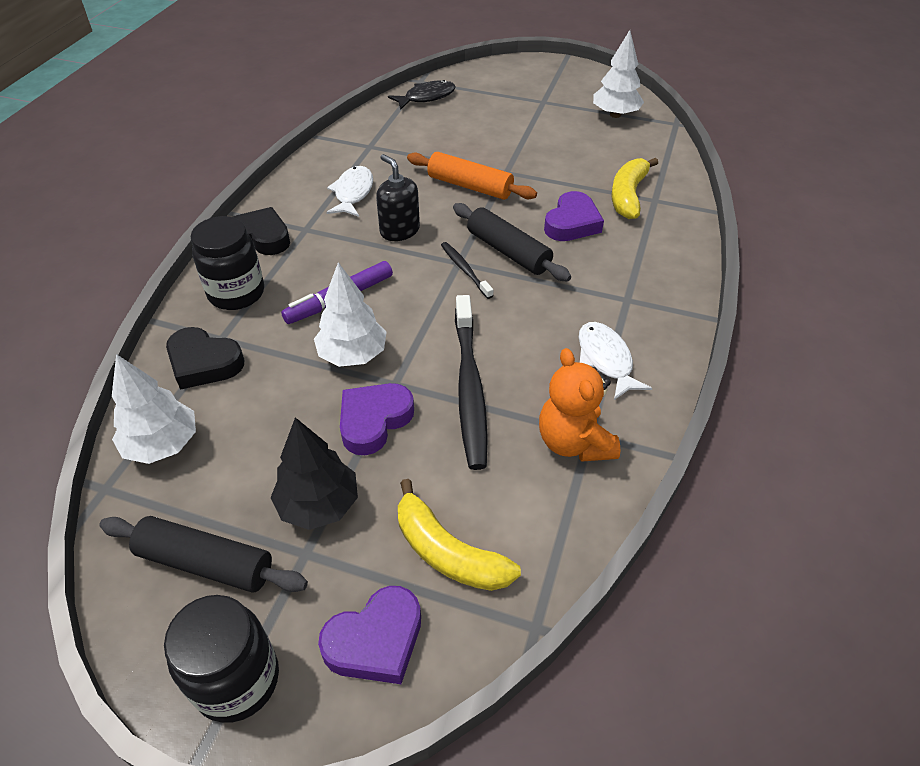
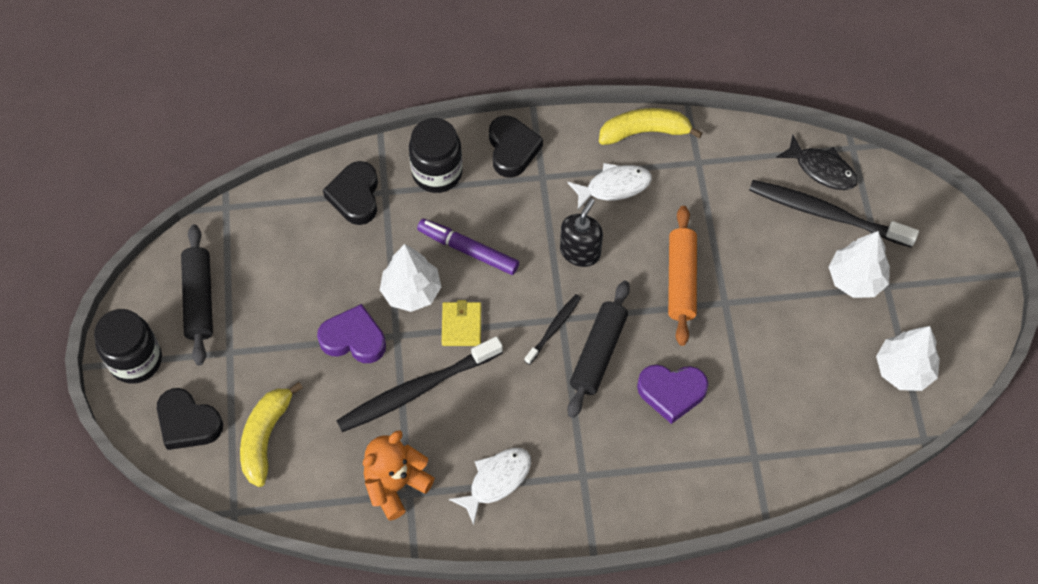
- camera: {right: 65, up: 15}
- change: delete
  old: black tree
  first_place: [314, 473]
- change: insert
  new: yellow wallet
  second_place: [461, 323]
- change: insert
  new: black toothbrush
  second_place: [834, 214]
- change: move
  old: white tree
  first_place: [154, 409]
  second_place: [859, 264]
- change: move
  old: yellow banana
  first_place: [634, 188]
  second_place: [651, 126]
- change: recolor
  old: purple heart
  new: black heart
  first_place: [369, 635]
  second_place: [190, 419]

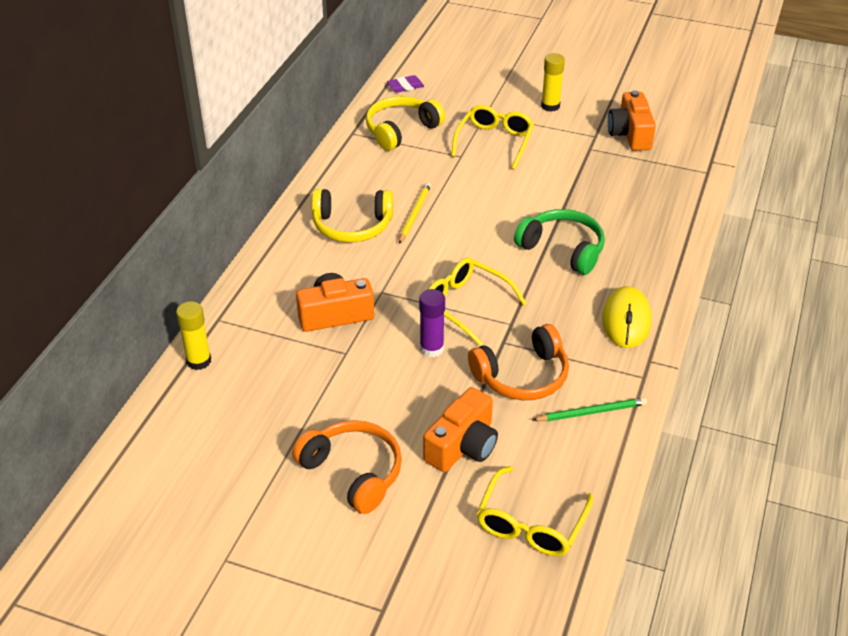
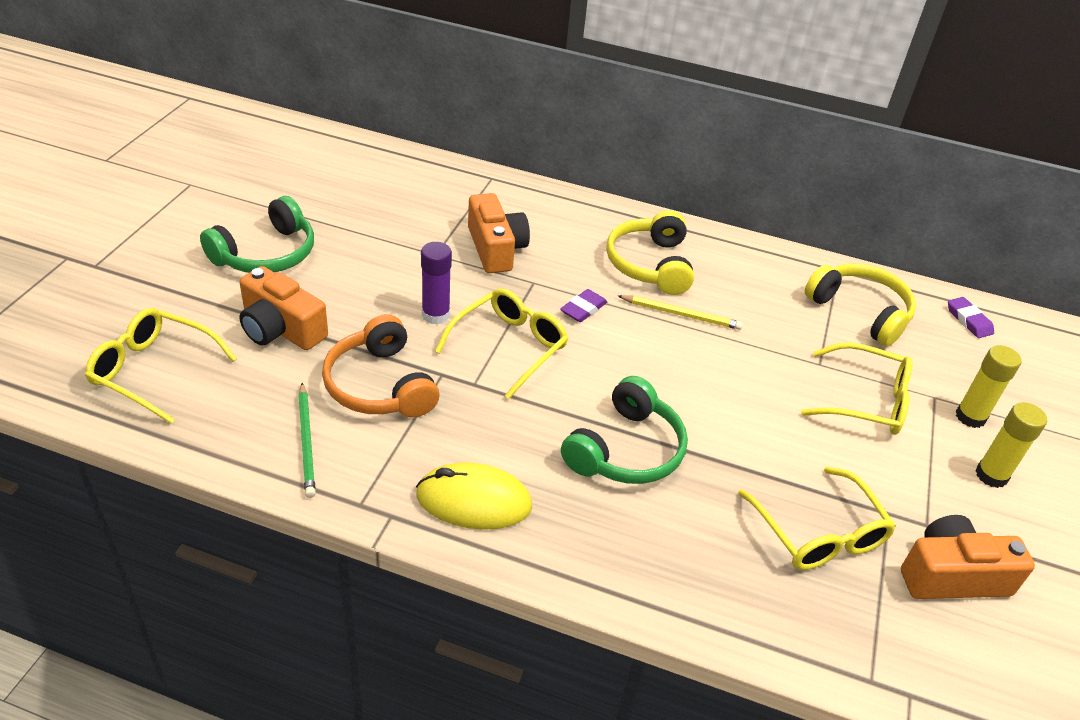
- camera: {right: 85, up: 0}
- change: insert
  new: purple eraser
  second_place: [583, 305]
- change: insert
  new: yellow glasses
  second_place: [817, 518]
- change: move
  old: yellow glue stick
  first_place: [193, 335]
  second_place: [988, 386]
- change: recolor
  old: orange headphones
  new: green headphones
  first_place: [347, 467]
  second_place: [257, 234]

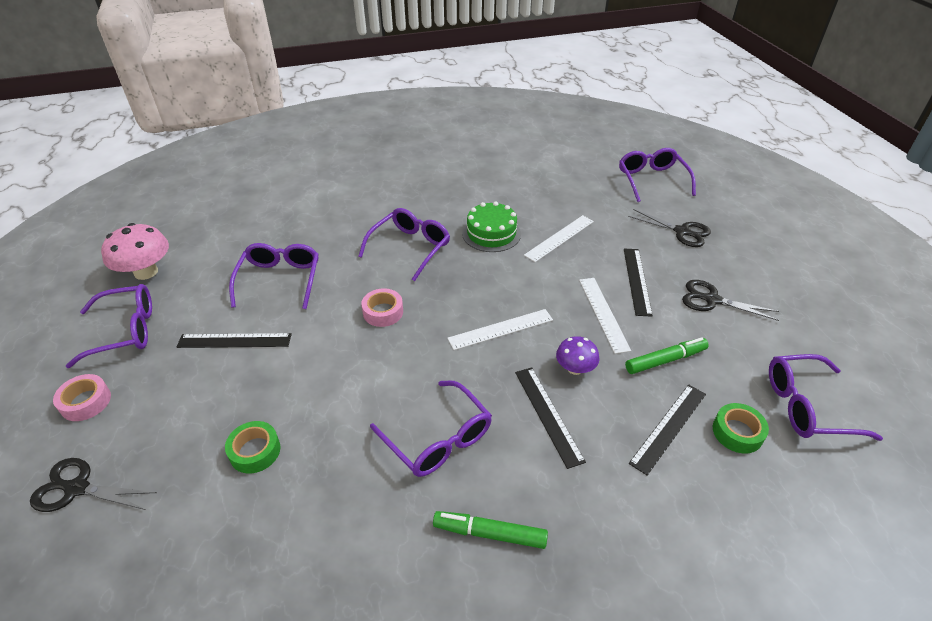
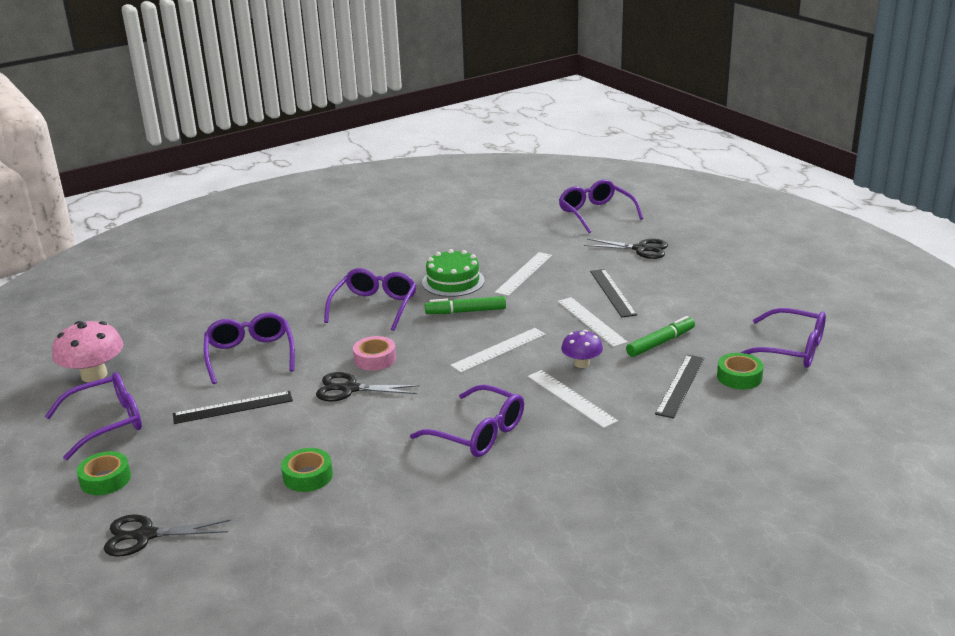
- camera: {right: -15, up: -15}
- change: move
  old: green marker
  first_place: [490, 530]
  second_place: [465, 305]
- change: move
  old: black scissors
  first_place: [730, 300]
  second_place: [368, 387]
- change: recolor
  old: pink tape
  new: green tape
  first_place: [82, 397]
  second_place: [104, 473]
- change: recolor
  old: black ruler
  new: white ruler
  first_place: [550, 418]
  second_place: [573, 399]
- change: rotate
  old: purple glasses
  first_place: [826, 397]
  second_place: [783, 338]
  degrees: -135

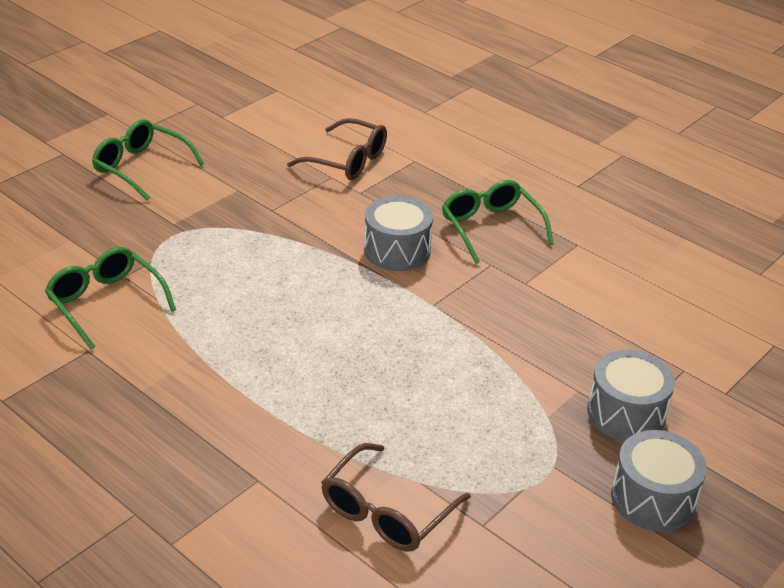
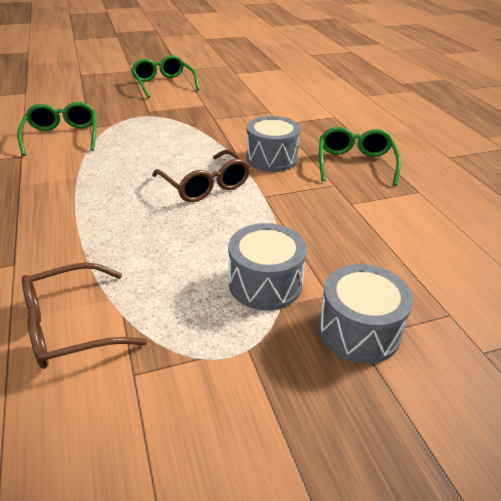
- camera: {right: 30, up: 0}
- change: move
  old: brown glasses
  first_place: [337, 149]
  second_place: [201, 176]
- change: move
  old: grey drum
  first_place: [659, 481]
  second_place: [267, 267]

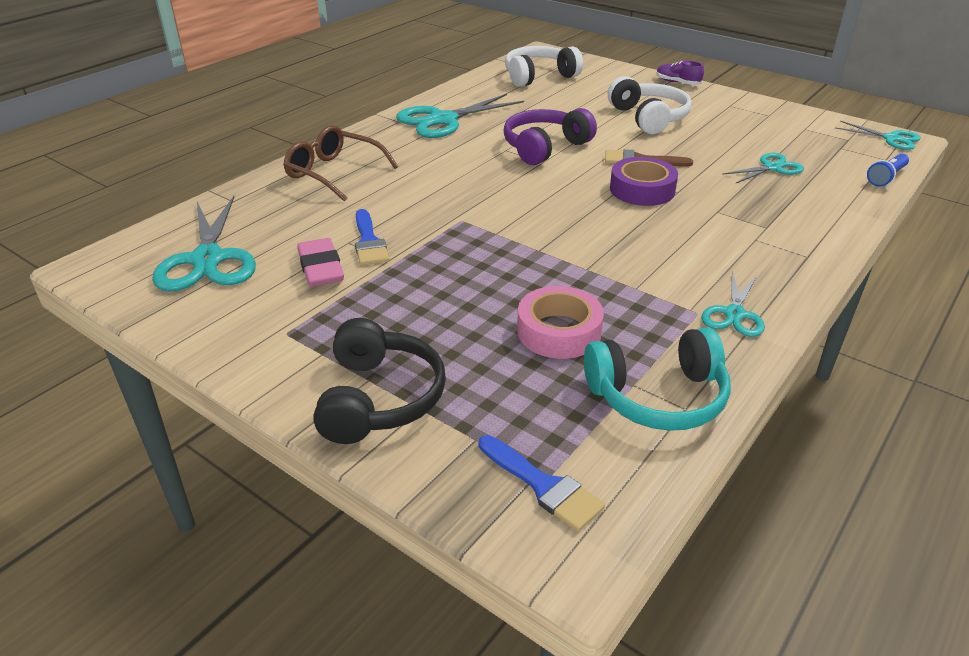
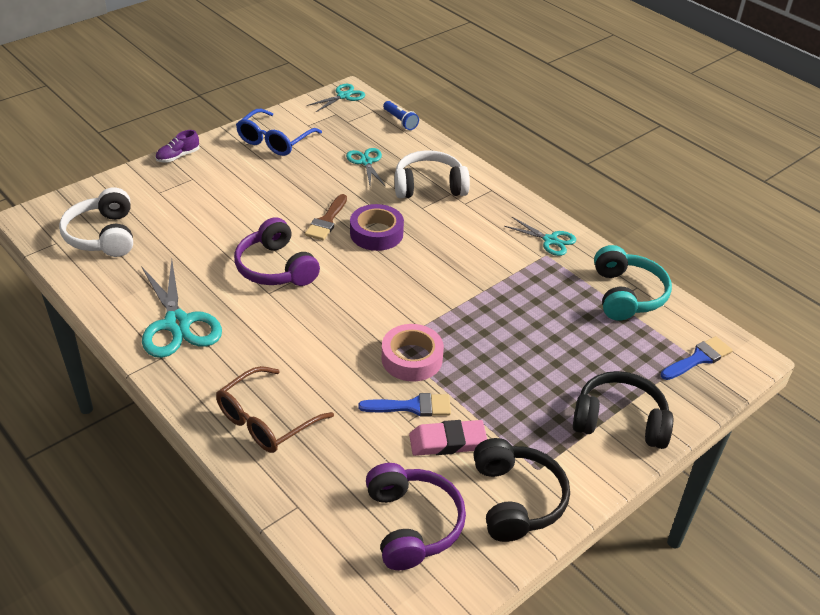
- camera: {right: -80, up: 5}
- change: insert
  new: blue glasses
  second_place: [279, 132]
- change: insert
  new: black headphones
  second_place: [521, 490]
- change: move
  old: pink tape
  first_place: [560, 322]
  second_place: [413, 352]
- change: move
  old: white headphones
  first_place: [650, 105]
  second_place: [432, 174]
- change: replace
  old: turquoise scissors
  new: purple headphones
  first_place: [204, 244]
  second_place: [416, 516]

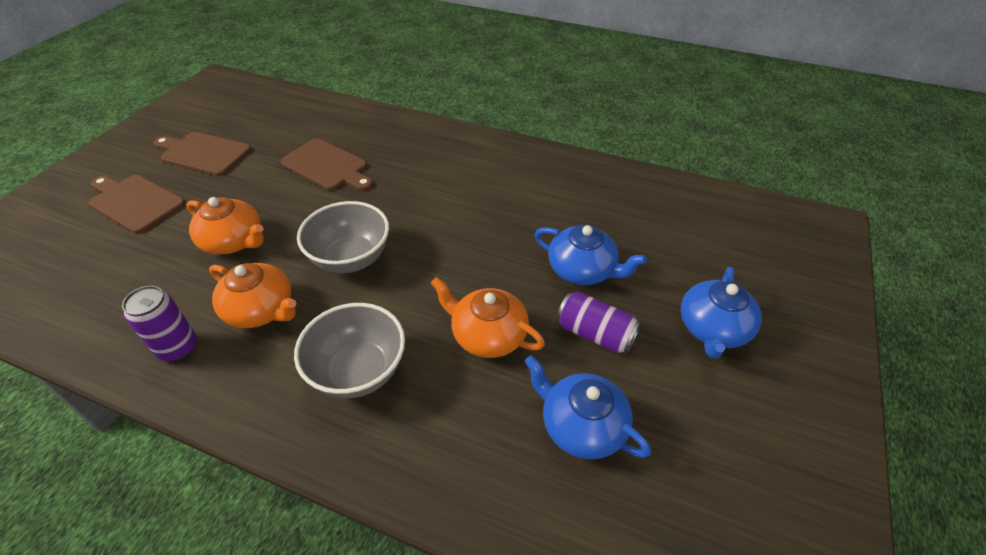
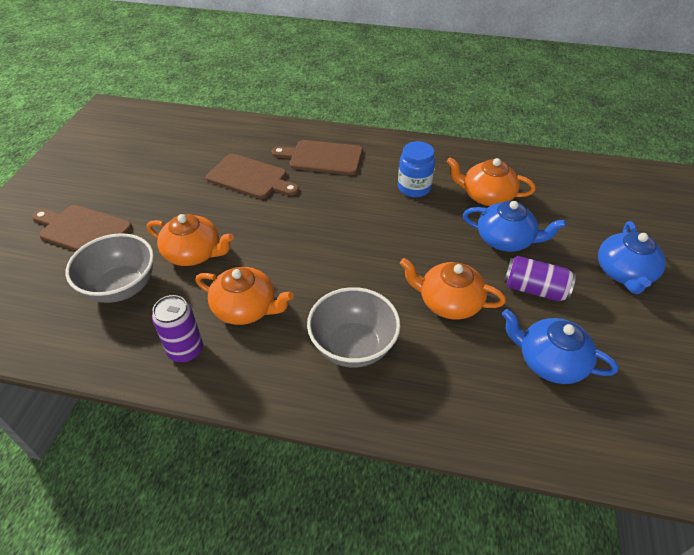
- camera: {right: -10, up: 0}
- change: insert
  new: blue jar
  second_place: [416, 169]
- change: insert
  new: orange teapot
  second_place: [491, 181]
- change: move
  old: brown cutting board
  first_place: [202, 154]
  second_place: [317, 157]
- change: move
  old: grey bowl
  first_place: [343, 237]
  second_place: [110, 268]

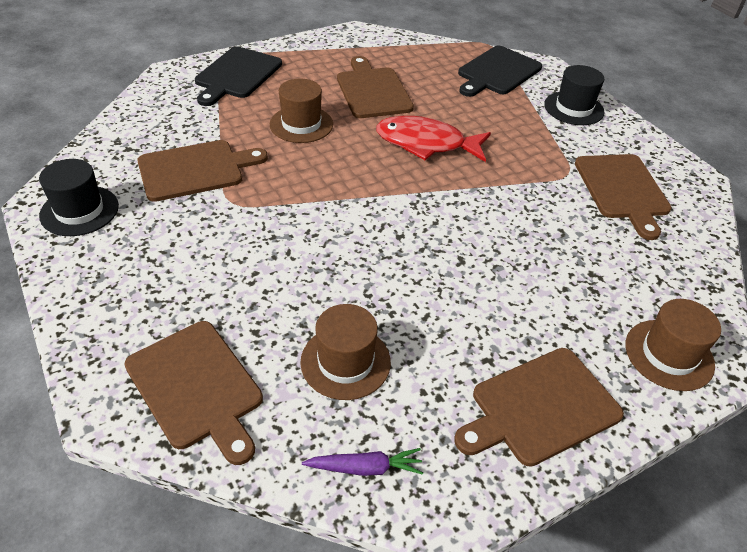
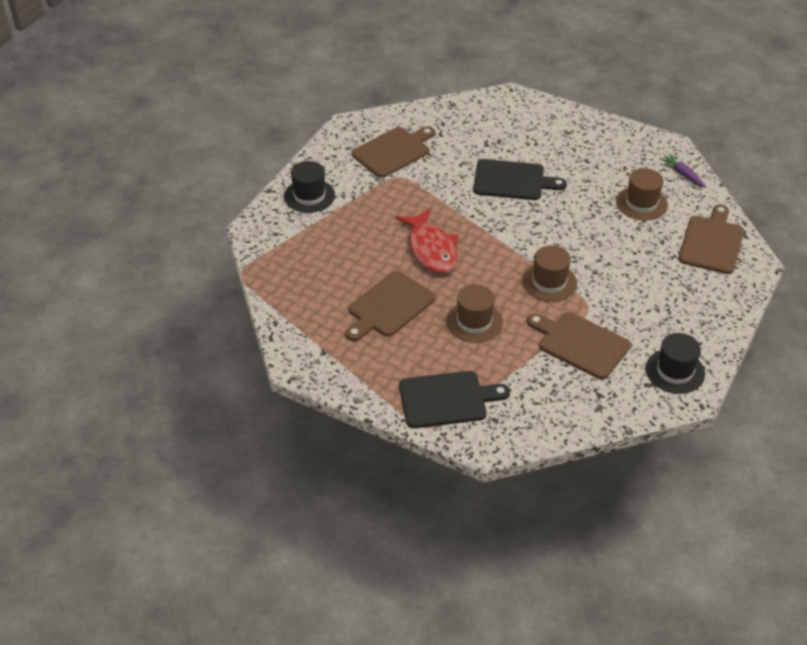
- camera: {right: -120, up: 0}
- change: delete
  old: brown cutting board
  first_place: [539, 407]
- change: move
  old: black cutting board
  first_place: [500, 71]
  second_place: [520, 179]
- change: move
  old: brown hat
  first_place: [673, 345]
  second_place: [549, 273]

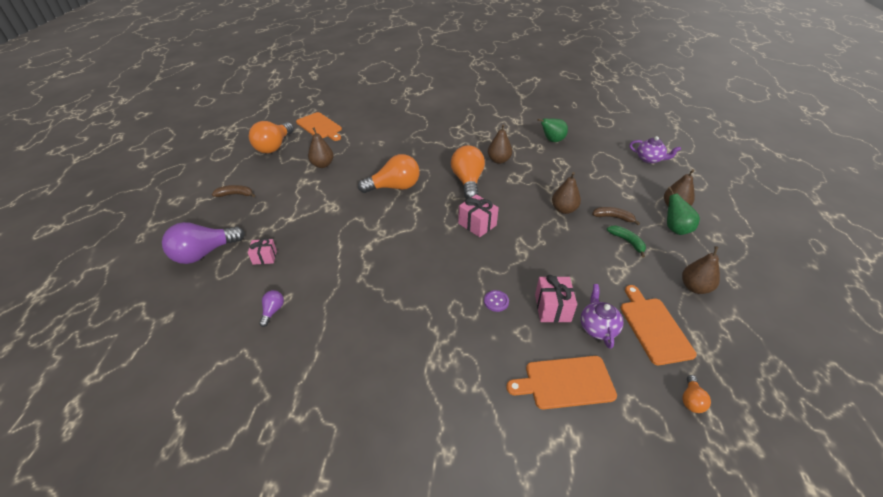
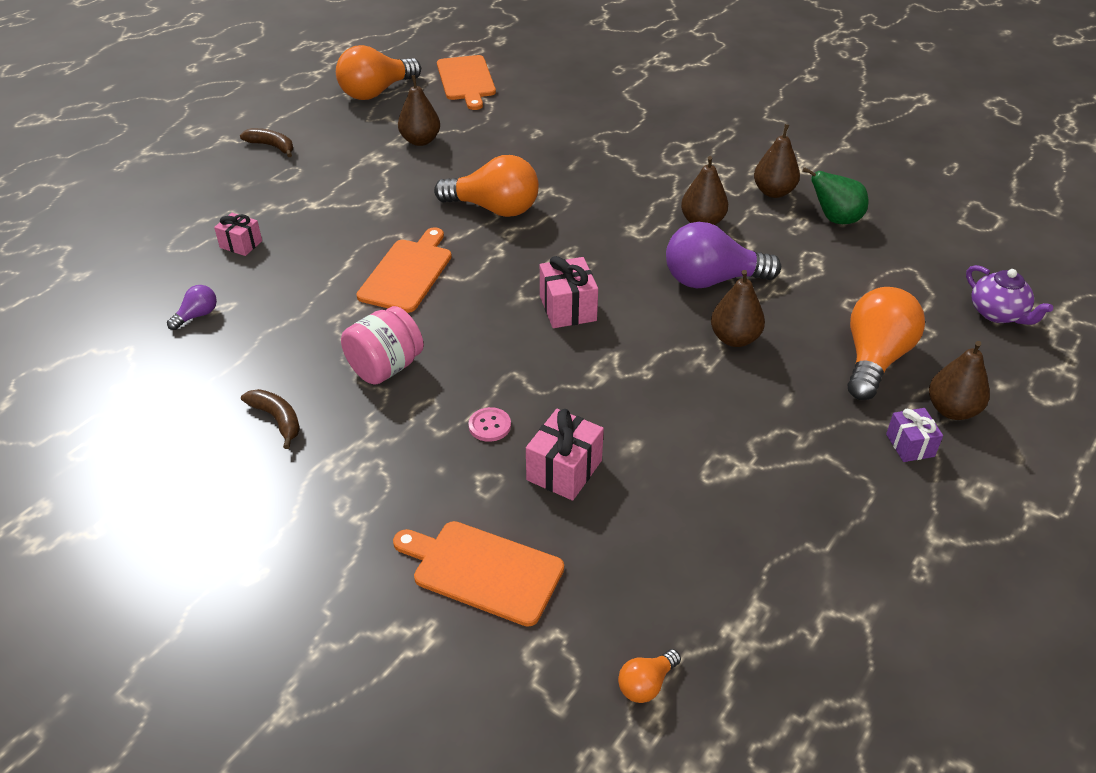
- camera: {right: 30, up: 0}
- change: delete
  old: purple teapot
  first_place: [602, 316]
- change: delete
  old: green banana
  first_place: [626, 242]
- change: insert
  new: pink jar
  second_place: [382, 345]
- change: move
  old: purple light bulb
  first_place: [203, 243]
  second_place: [723, 255]
- change: move
  old: orange light bulb
  first_place: [468, 172]
  second_place: [886, 343]
- change: move
  old: brown banana
  first_place: [616, 216]
  second_place: [270, 419]
- change: move
  old: orange cutting board
  first_place: [658, 325]
  second_place: [404, 270]
- change: move
  old: brown pear
  first_place: [701, 270]
  second_place: [777, 161]
- change: replace
  old: green pear
  new: purple gift
  first_place: [683, 211]
  second_place: [914, 435]
- change: recolor
  old: purple button
  new: pink button
  first_place: [496, 301]
  second_place: [489, 424]

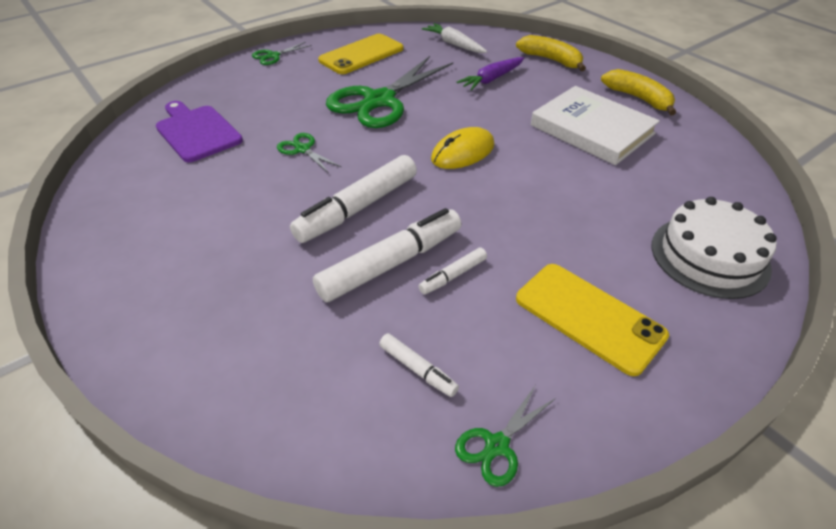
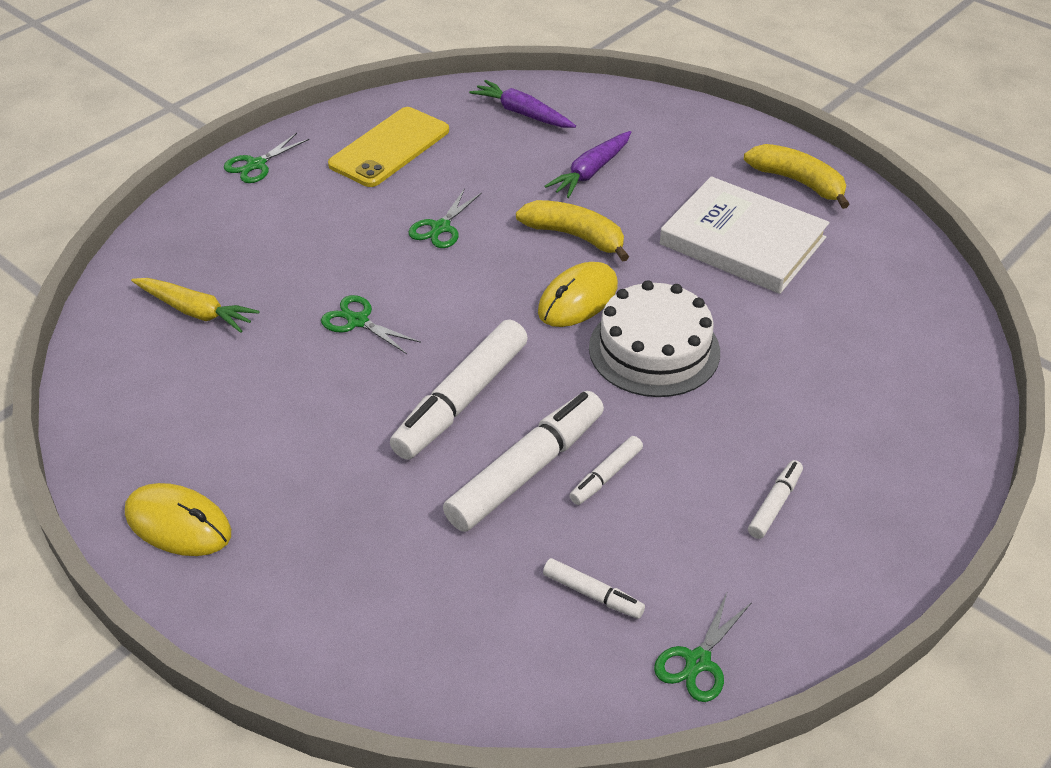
- camera: {right: -10, up: 0}
- change: insert
  new: yellow mouse
  second_place: [178, 519]
- change: move
  old: yellow banana
  first_place: [551, 53]
  second_place: [572, 231]
- change: move
  old: white cake
  first_place: [714, 248]
  second_place: [654, 338]
- change: replace
  old: purple cutting board
  new: yellow carrot
  first_place: [199, 131]
  second_place: [195, 305]
- change: replace
  old: yellow phone
  new: white marker
  first_place: [592, 320]
  second_place: [775, 499]
- change: recolor
  old: white carrot
  new: purple carrot
  first_place: [454, 38]
  second_place: [522, 104]
- change: resize
  old: green scissors
  first_place: [389, 92]
  second_place: [445, 218]
  factor: 0.44

